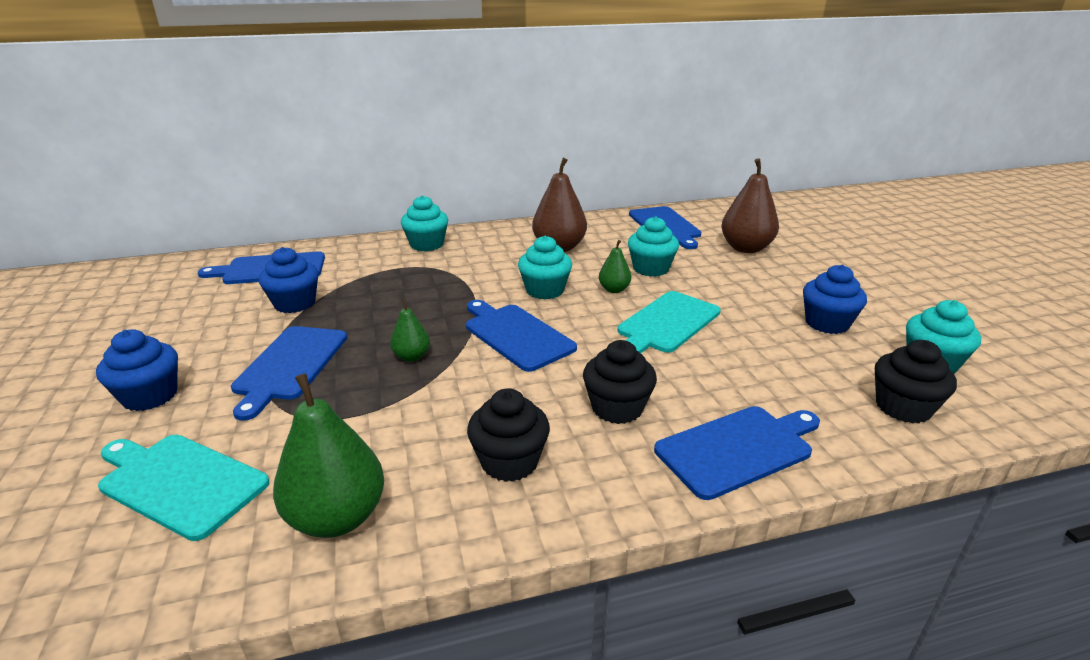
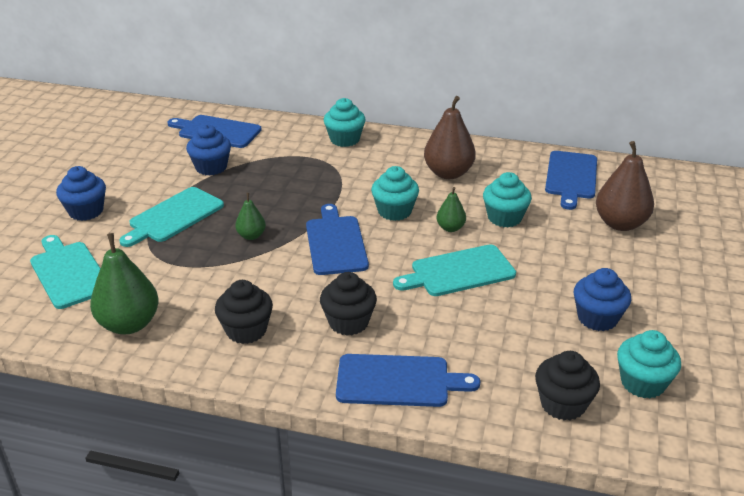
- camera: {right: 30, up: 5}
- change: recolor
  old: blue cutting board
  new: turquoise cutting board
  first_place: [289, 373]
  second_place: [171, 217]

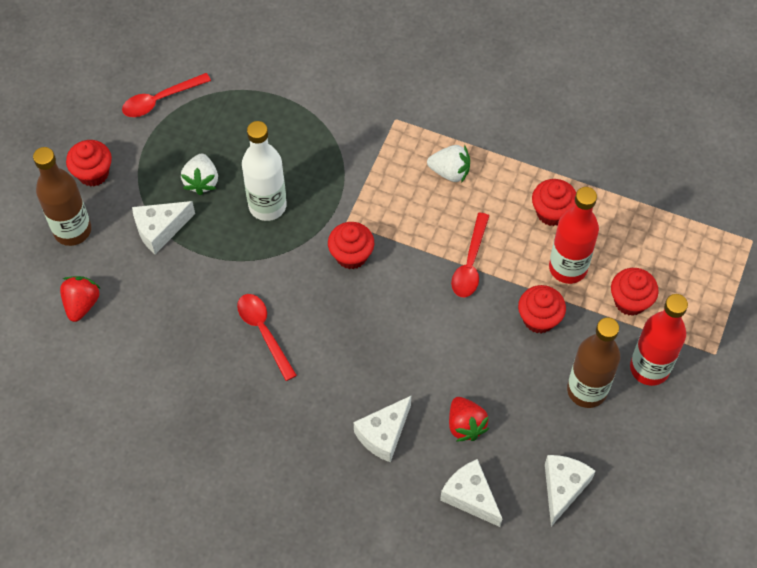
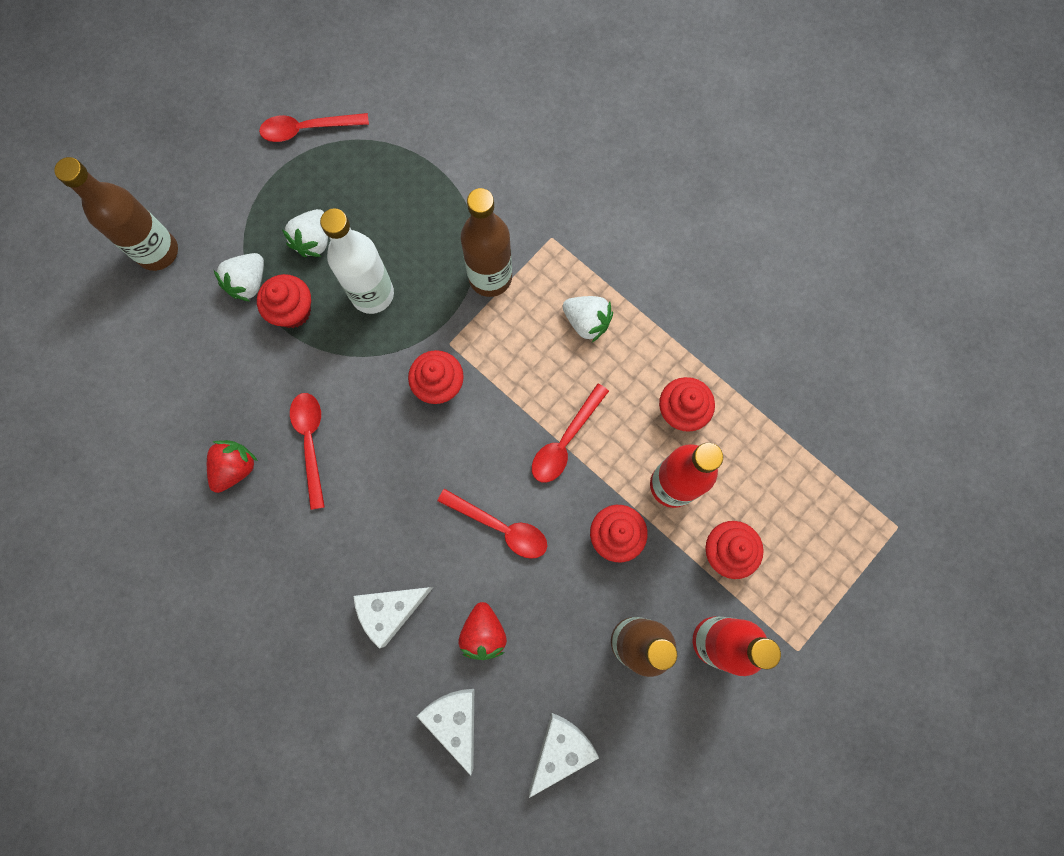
- camera: {right: 20, up: 15}
- change: insert
  new: red spoon
  second_place: [492, 524]
- change: insert
  new: brown bottle
  second_place: [486, 242]
- change: move
  old: red strawberry
  first_place: [80, 299]
  second_place: [232, 466]
- change: move
  old: red cupcake
  first_place: [89, 163]
  second_place: [284, 301]
- change: replace
  old: white cheese
  new: white strawberry
  first_place: [163, 227]
  second_place: [239, 277]

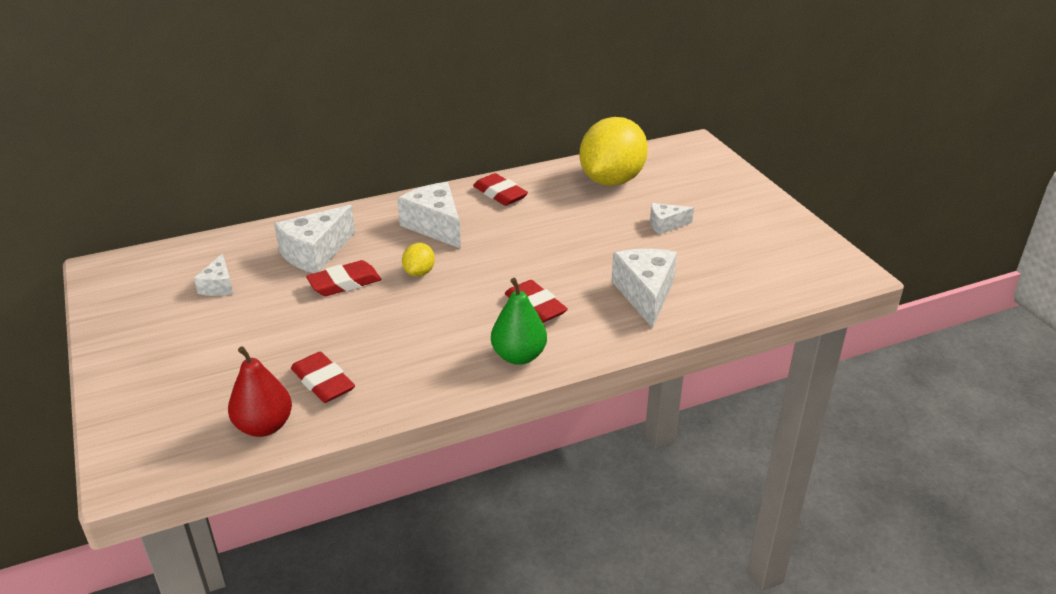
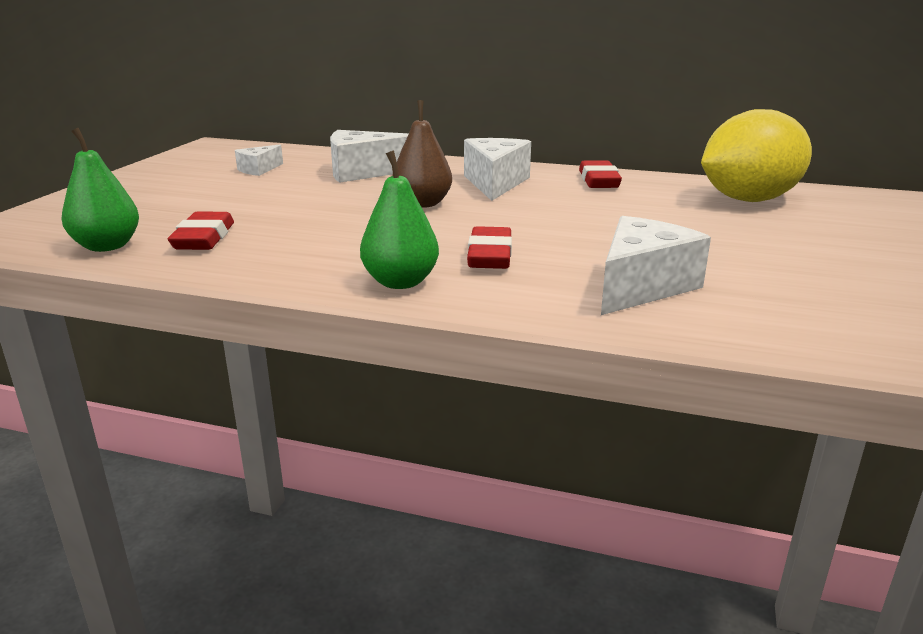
- camera: {right: 40, up: -10}
- change: delete
  old: red eraser
  first_place: [343, 278]
- change: delete
  old: white cheese
  first_place: [672, 219]
- change: replace
  old: yellow lemon
  new: brown pear
  first_place: [418, 260]
  second_place: [424, 154]
- change: recolor
  old: red pear
  new: green pear
  first_place: [260, 391]
  second_place: [100, 190]

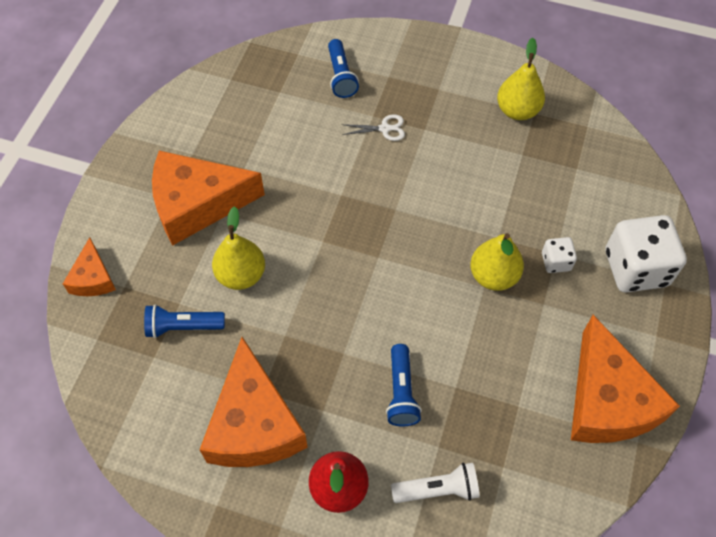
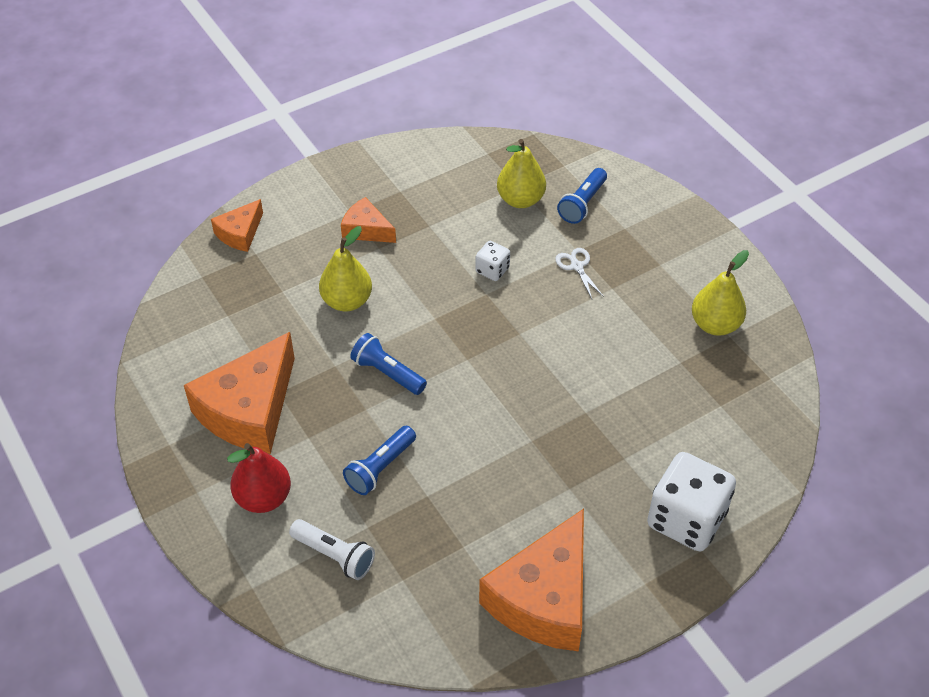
- camera: {right: 40, up: -10}
- change: move
  old: blue flashlight
  first_place: [184, 321]
  second_place: [388, 364]
- change: move
  old: yellow pear
  first_place: [497, 262]
  second_place: [521, 173]
- change: move
  old: white dice
  first_place: [559, 255]
  second_place: [492, 261]
- change: rotate
  old: white scissors
  first_place: [373, 127]
  second_place: [579, 273]
  degrees: -150
- change: resize
  old: orange cheese
  first_place: [208, 198]
  second_place: [368, 220]
  factor: 0.51

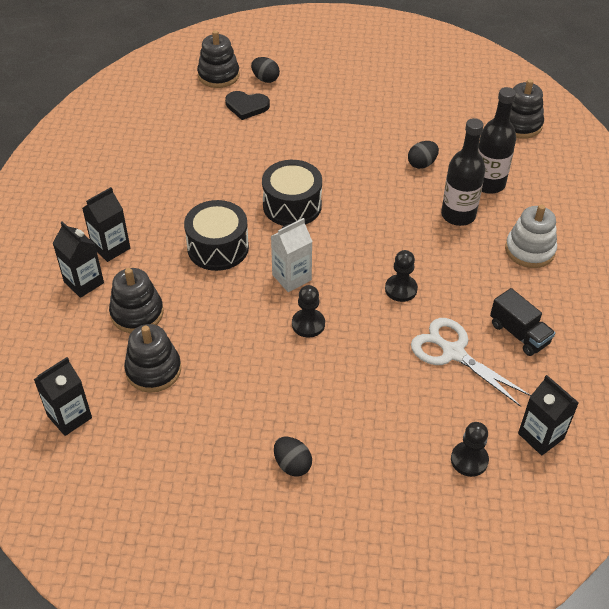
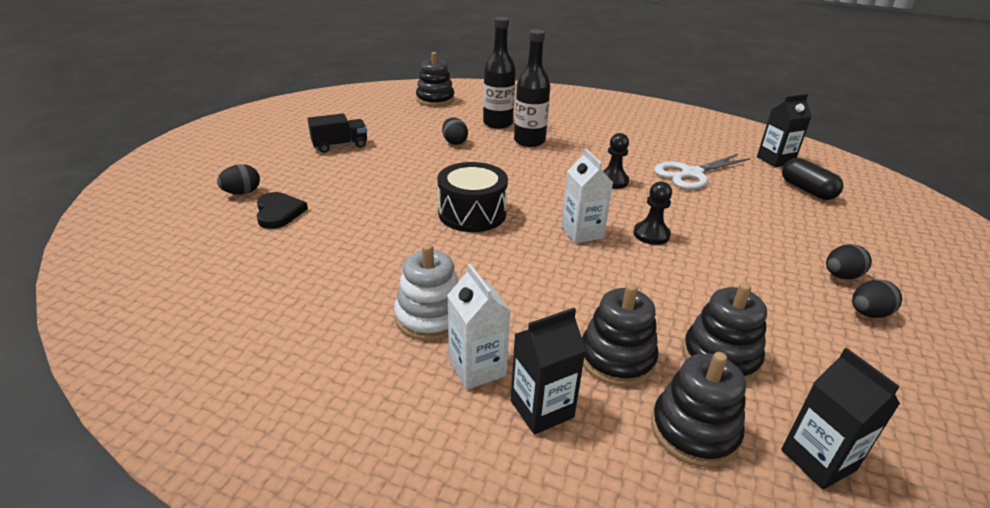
- camera: {right: -75, up: -15}
- change: delete
  old: black drum
  first_place: [216, 235]
- change: insert
  new: black egg
  second_place: [877, 298]
- change: move
  old: black stacking toy
  first_place: [218, 59]
  second_place: [698, 409]
- change: move
  old: black truck
  first_place: [522, 322]
  second_place: [337, 133]
- change: move
  old: white stacking toy
  first_place: [531, 236]
  second_place: [426, 292]
- change: replace
  old: black pawn
  new: black capsule
  first_place: [470, 449]
  second_place: [813, 179]
- change: recolor
  old: black carton
  new: white carton
  first_place: [106, 224]
  second_place: [479, 327]
- change: rotate
  old: black heart
  first_place: [247, 105]
  second_place: [282, 210]
  degrees: -45

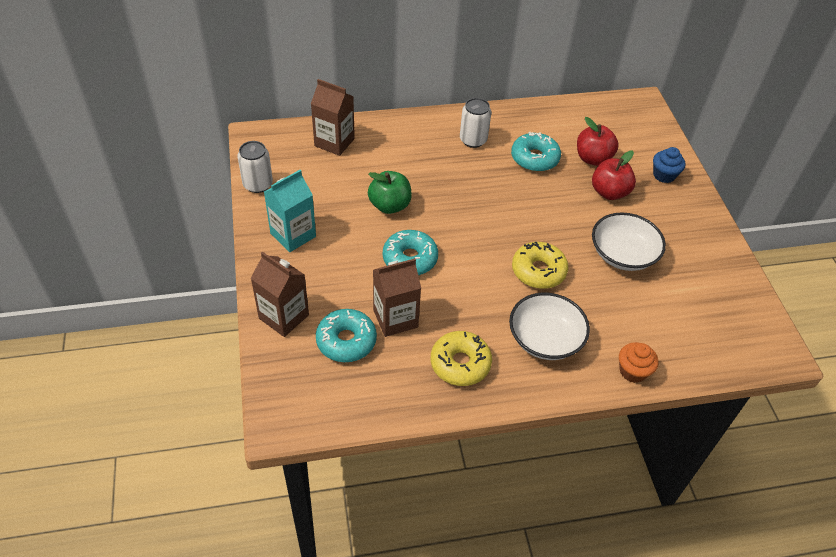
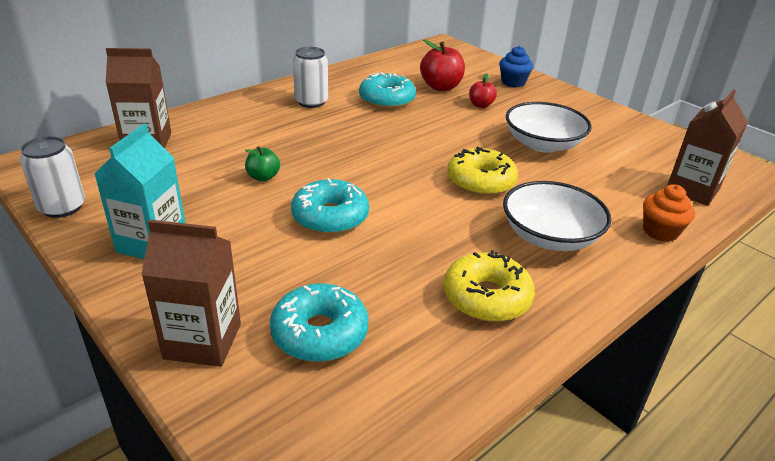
- camera: {right: -30, up: -15}
- change: move
  old: brown carton
  first_place: [397, 297]
  second_place: [707, 147]
- change: resize
  old: green apple
  first_place: [390, 192]
  second_place: [262, 163]
  factor: 0.58
- change: resize
  old: red apple
  first_place: [614, 175]
  second_place: [483, 91]
  factor: 0.58

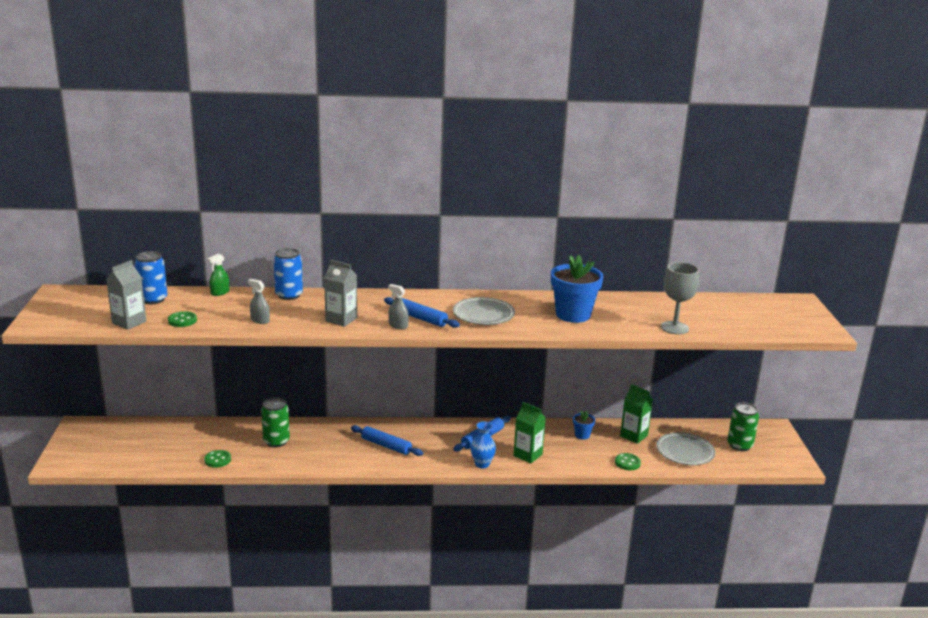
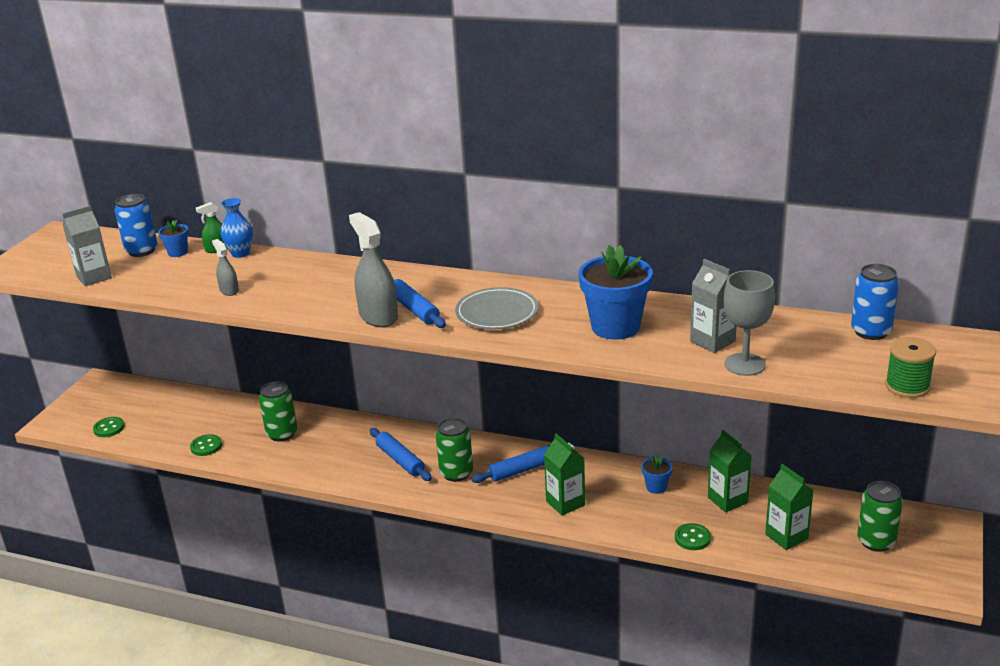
- camera: {right: 25, up: 5}
- change: insert
  new: blue flower pot
  second_place: [173, 238]
- change: insert
  new: green can
  second_place: [454, 450]
- change: insert
  new: green spool
  second_place: [910, 367]
- change: move
  old: green button
  first_place: [182, 319]
  second_place: [108, 427]
- change: move
  old: blue can
  first_place: [288, 274]
  second_place: [875, 302]
- change: move
  old: grey carton
  first_place: [340, 293]
  second_place: [713, 306]
- change: move
  old: blue vase
  first_place: [483, 445]
  second_place: [237, 228]
- change: replace
  old: grey plate
  new: green carton
  first_place: [686, 448]
  second_place: [789, 507]
- change: resize
  old: grey spray bottle
  first_place: [398, 307]
  second_place: [373, 269]
  factor: 1.89

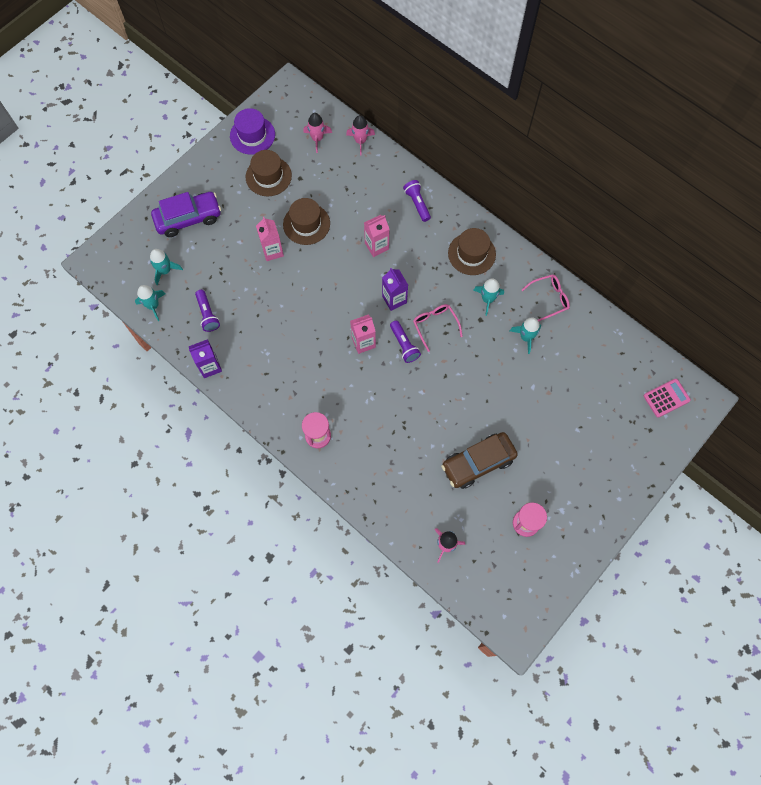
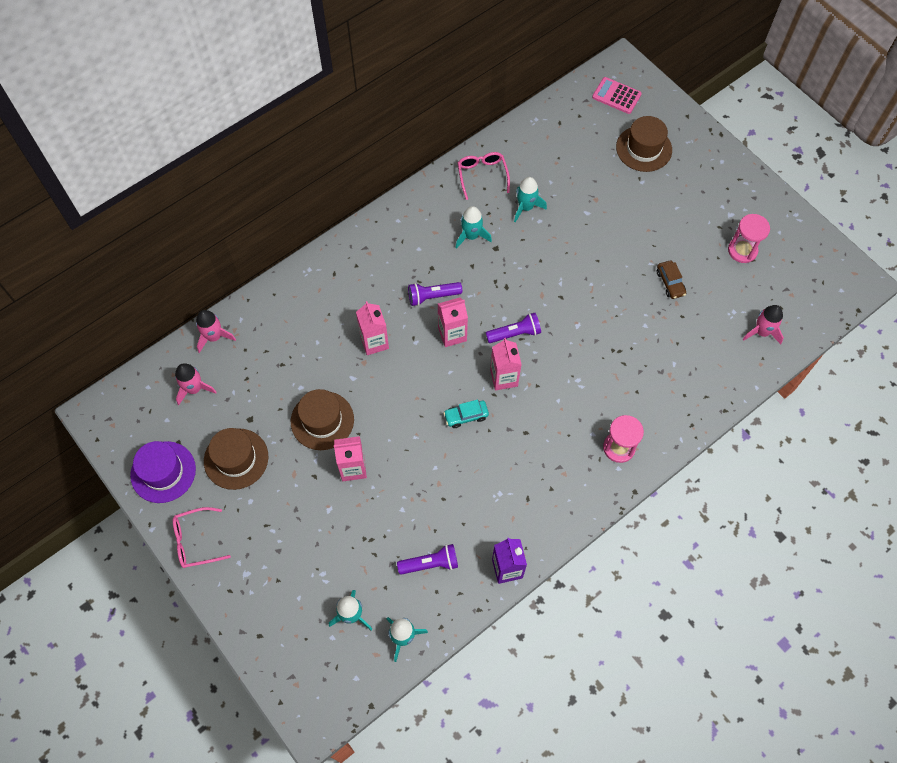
- camera: {right: -80, up: -5}
- change: delete
  old: purple car
  first_place: [186, 214]
- change: insert
  new: turquoise car
  second_place: [466, 414]
- change: move
  old: purple flashlight
  first_place: [417, 201]
  second_place: [435, 294]
- change: move
  old: pink glasses
  first_place: [438, 328]
  second_place: [202, 537]
- change: move
  old: brown hat
  first_place: [472, 251]
  second_place: [644, 144]
- change: recolor
  old: purple carton
  new: pink carton
  first_place: [395, 289]
  second_place: [453, 322]
- change: rotate
  old: pink calculator
  first_place: [667, 398]
  second_place: [617, 95]
  degrees: -45
- change: resize
  old: brown car
  first_place: [479, 460]
  second_place: [671, 280]
  factor: 0.49

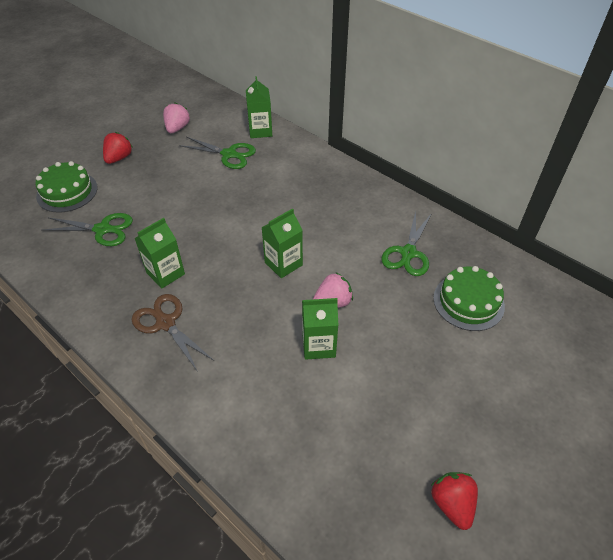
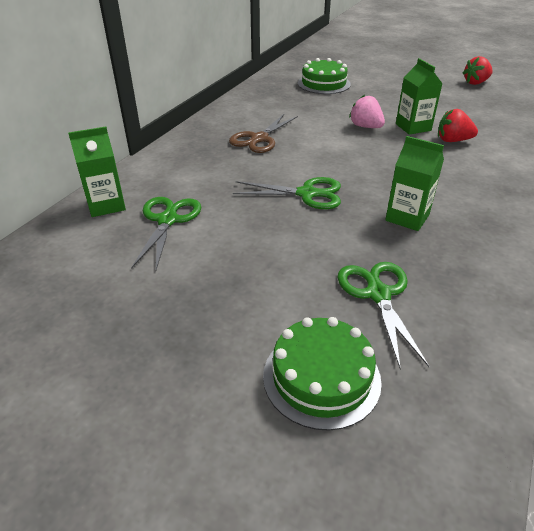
- camera: {right: -105, up: -10}
- change: delete
  old: pink strawberry
  first_place: [176, 117]
- change: delete
  old: green carton
  first_place: [282, 243]
- change: move
  old: red strawberry
  first_place: [118, 148]
  second_place: [458, 125]
- change: move
  old: brown scissors
  first_place: [173, 333]
  second_place: [263, 133]
- change: move
  old: green scissors
  first_place: [406, 243]
  second_place: [287, 193]

